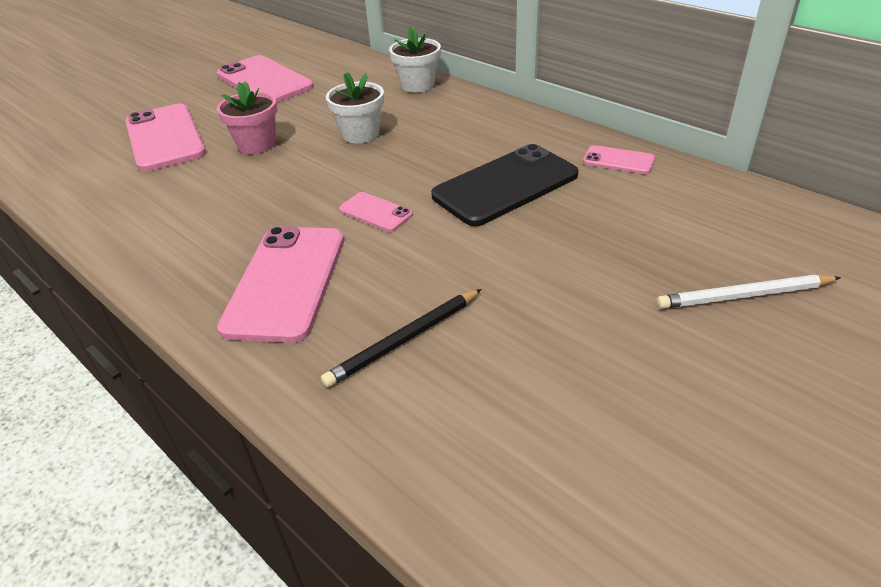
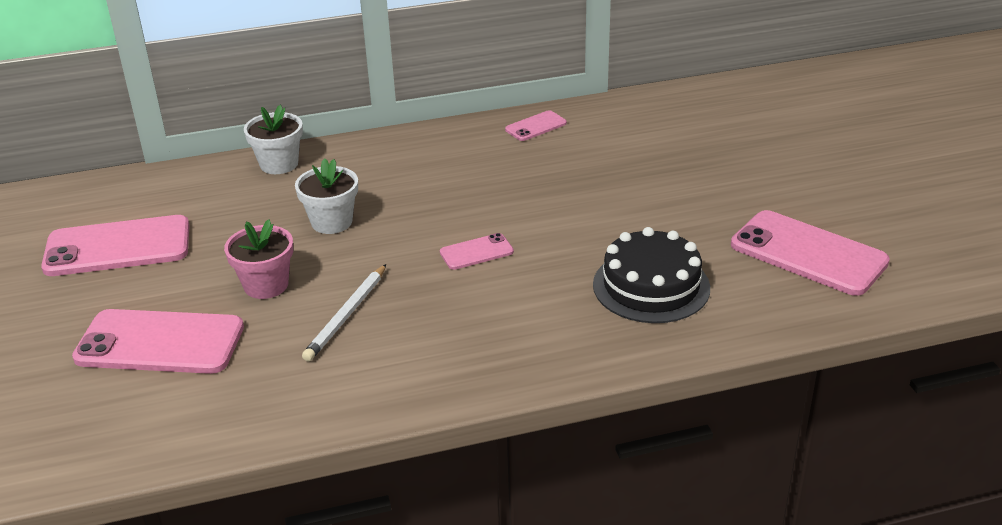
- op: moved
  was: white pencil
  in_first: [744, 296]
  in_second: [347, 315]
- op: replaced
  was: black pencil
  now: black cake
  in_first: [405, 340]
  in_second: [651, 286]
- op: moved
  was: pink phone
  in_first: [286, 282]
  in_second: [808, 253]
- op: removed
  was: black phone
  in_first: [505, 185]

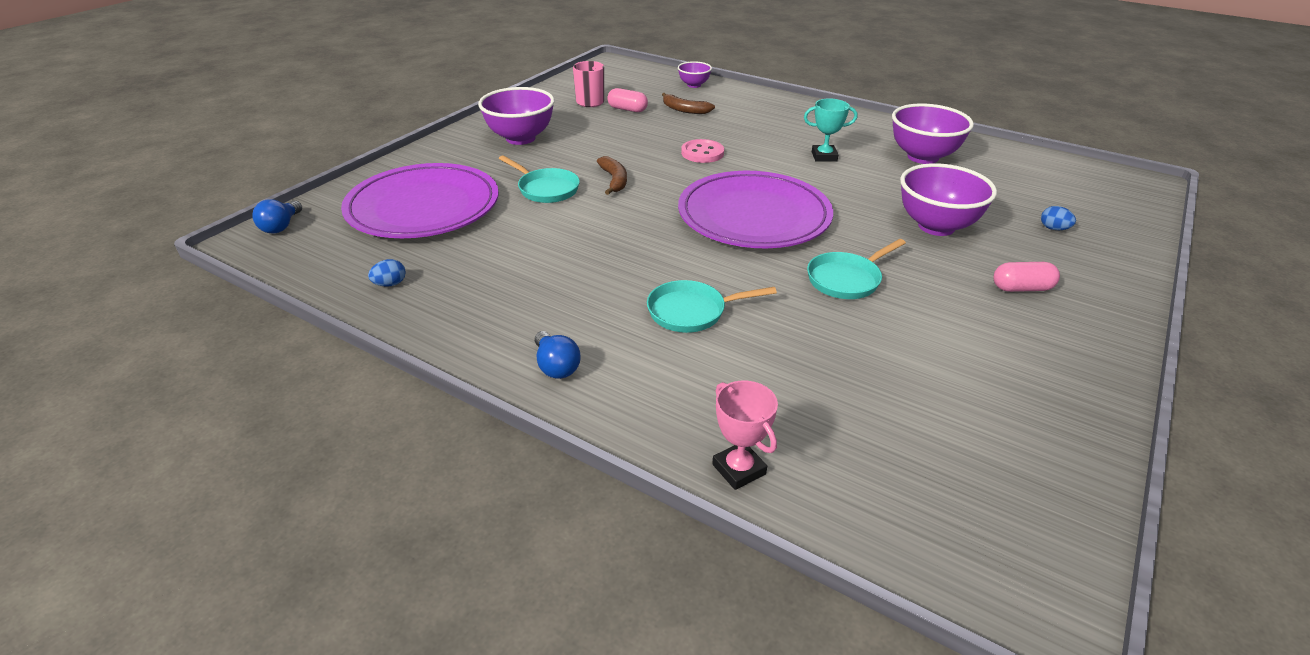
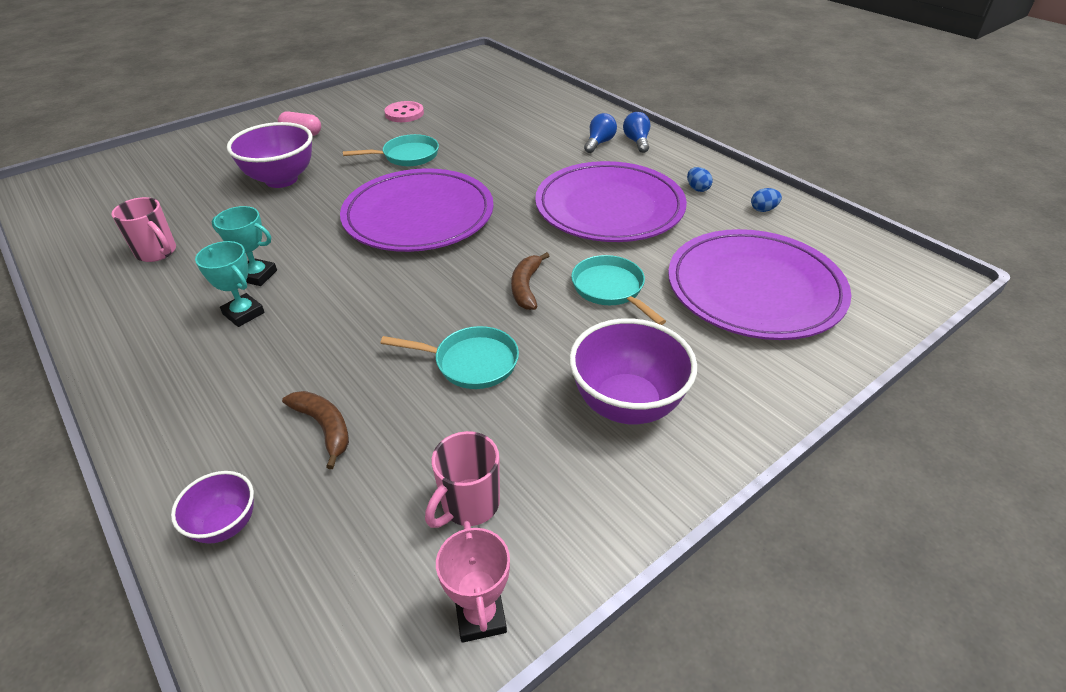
- op: replaced
  was: purple bowl
  now: pink mug
  in_first: [922, 157]
  in_second: [157, 252]
- op: added
  now: turquoise trophy
  in_second: [244, 313]
- op: moved
  was: turquoise pan
  in_first: [691, 311]
  in_second: [471, 362]
- op: moved
  was: pink button
  in_first: [702, 153]
  in_second: [404, 113]
- op: moved
  was: pink trophy
  in_first: [739, 469]
  in_second: [480, 616]
- op: added
  now: purple plate
  in_second: [609, 207]
- op: moved
  was: blue light bulb
  in_first: [281, 226]
  in_second: [599, 143]
- op: moved
  was: blue egg
  in_first: [1053, 229]
  in_second: [697, 189]
- op: removed
  was: pink capsule
  in_first: [627, 109]

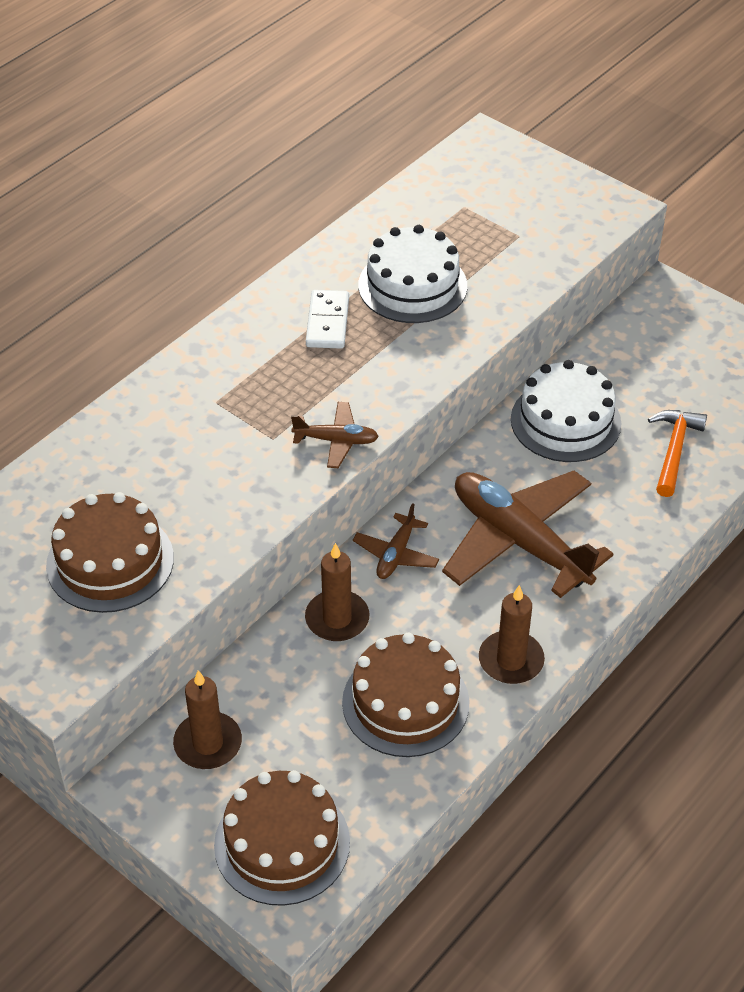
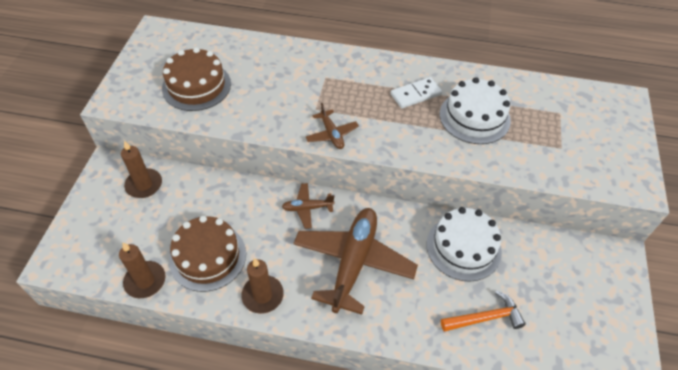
- op: moved
  was: brown candle
  in_first: [337, 619]
  in_second: [145, 281]
- op: removed
  was: brown cake
  in_first: [282, 843]

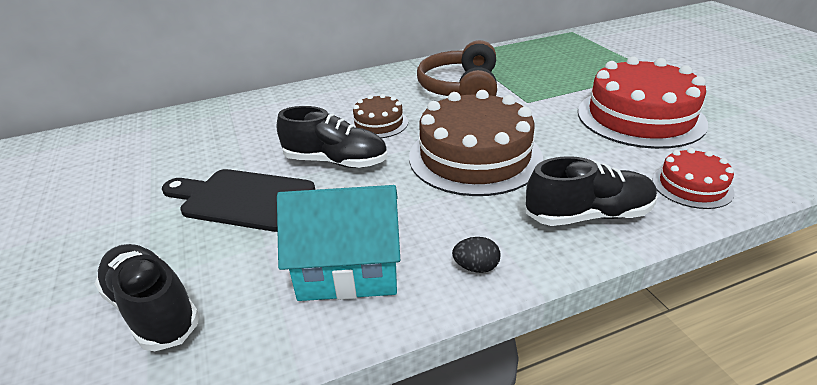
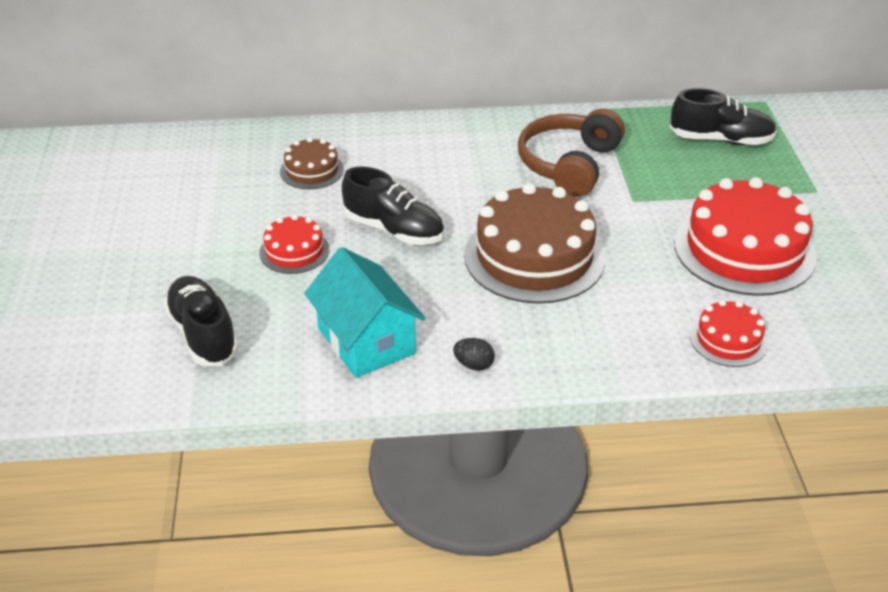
- op: replaced
  was: black cutting board
  now: red cake
  in_first: [242, 199]
  in_second: [294, 251]
- op: moved
  was: brown cake
  in_first: [378, 123]
  in_second: [312, 170]
- op: turned
  was: turquoise house
  in_first: [348, 269]
  in_second: [366, 340]
  clockwise: 45
- op: moved
  was: black shoe
  in_first: [588, 215]
  in_second: [721, 140]

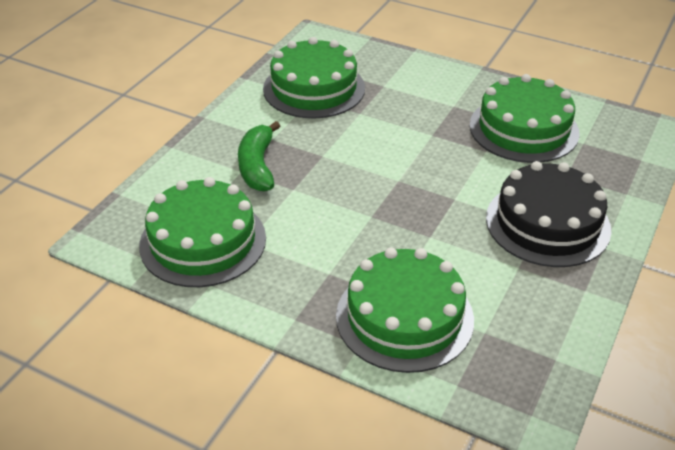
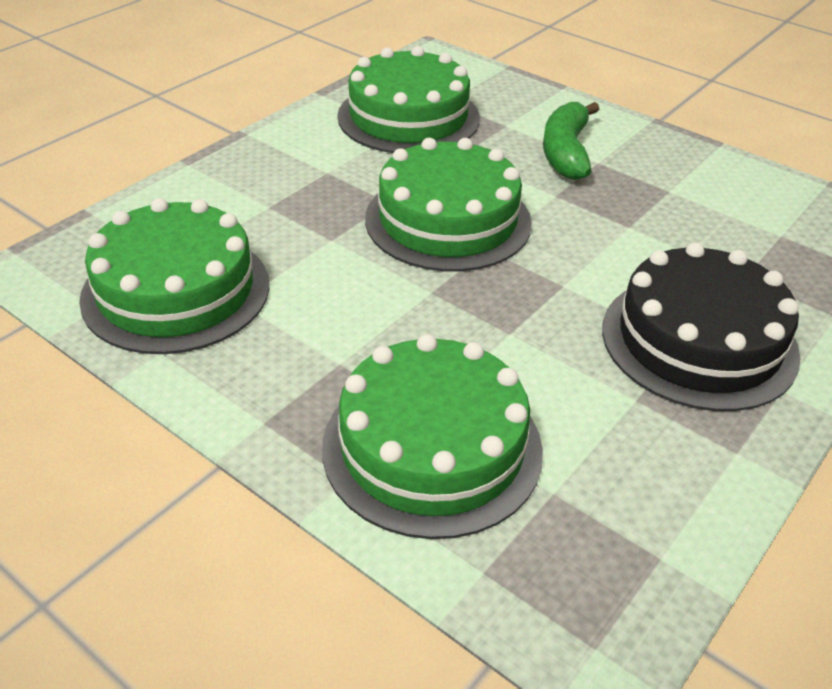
- op: moved
  was: green cake
  in_first: [524, 129]
  in_second: [448, 220]
- op: moved
  was: green banana
  in_first: [257, 166]
  in_second: [566, 152]

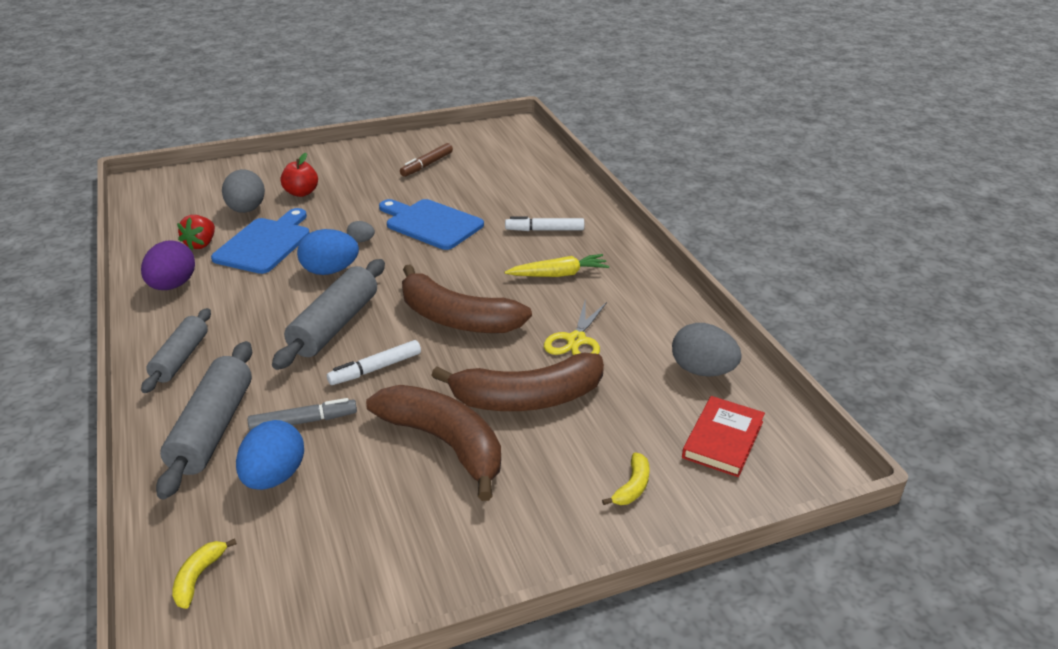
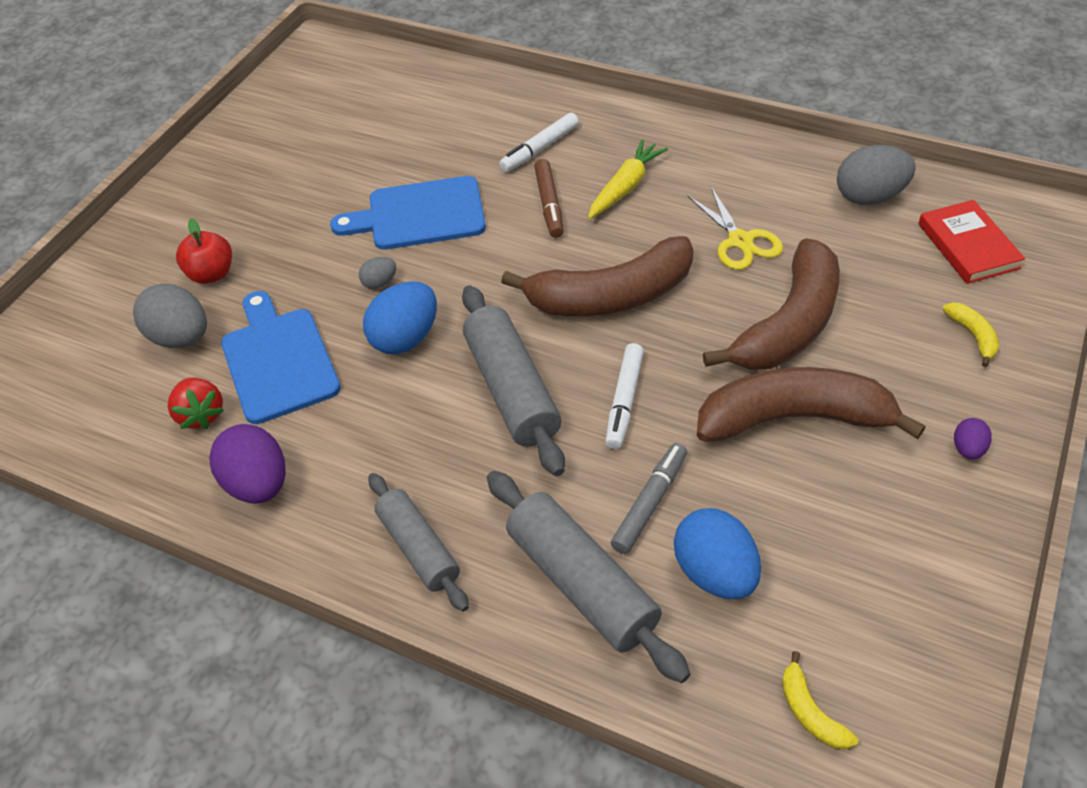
- op: moved
  was: brown marker
  in_first: [427, 165]
  in_second: [549, 204]
- op: added
  now: purple egg
  in_second: [967, 449]

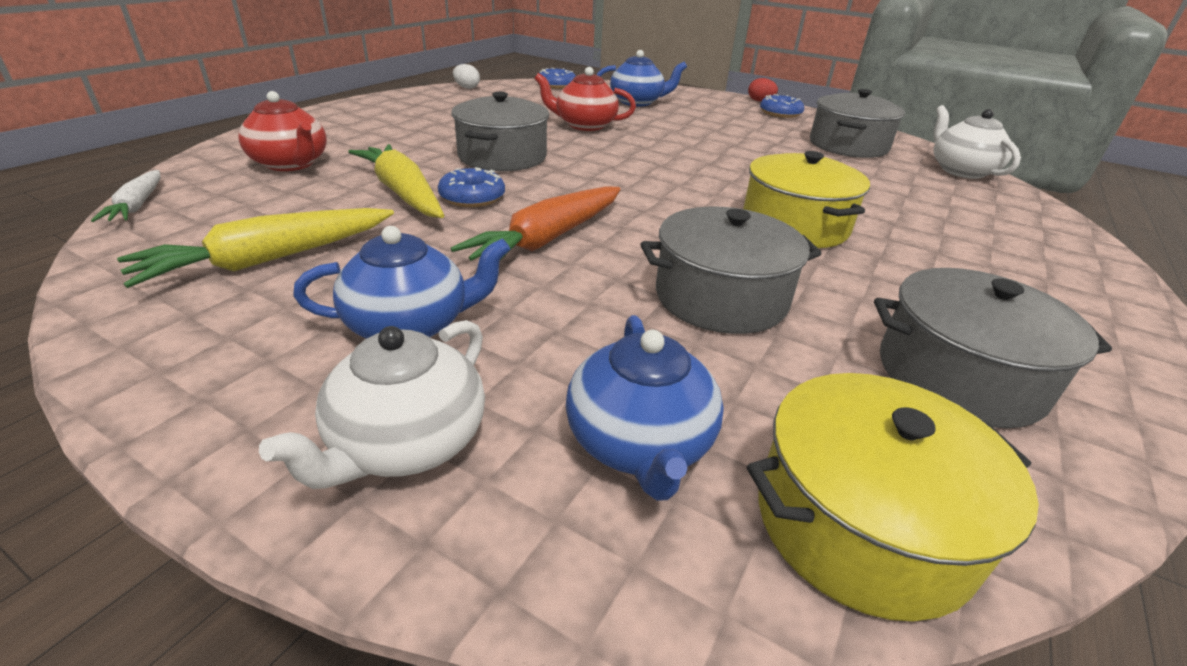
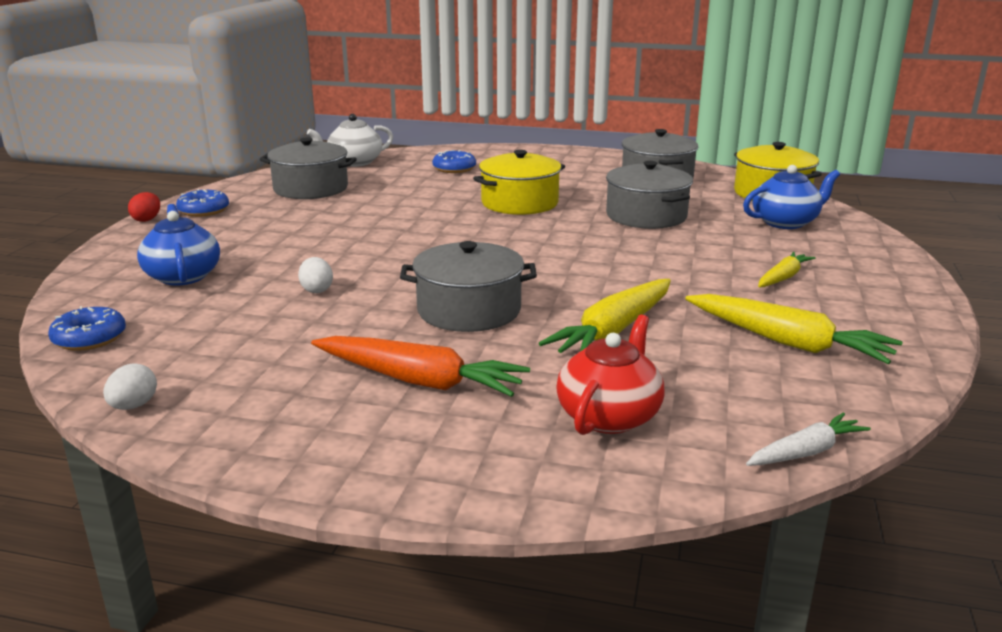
- op: replaced
  was: red teapot
  now: white egg
  in_first: [584, 125]
  in_second: [317, 290]
- op: moved
  was: orange carrot
  in_first: [548, 238]
  in_second: [418, 380]
- op: moved
  was: blue donut
  in_first: [472, 197]
  in_second: [454, 168]
- op: replaced
  was: blue teapot
  now: yellow carrot
  in_first: [410, 325]
  in_second: [782, 278]
- op: removed
  was: white teapot
  in_first: [406, 443]

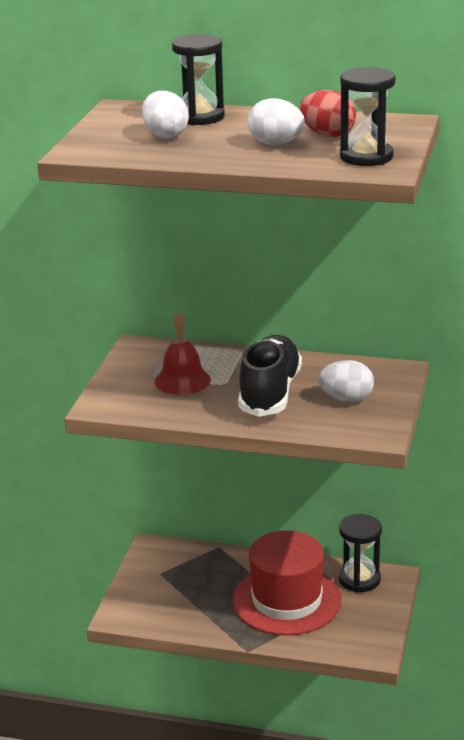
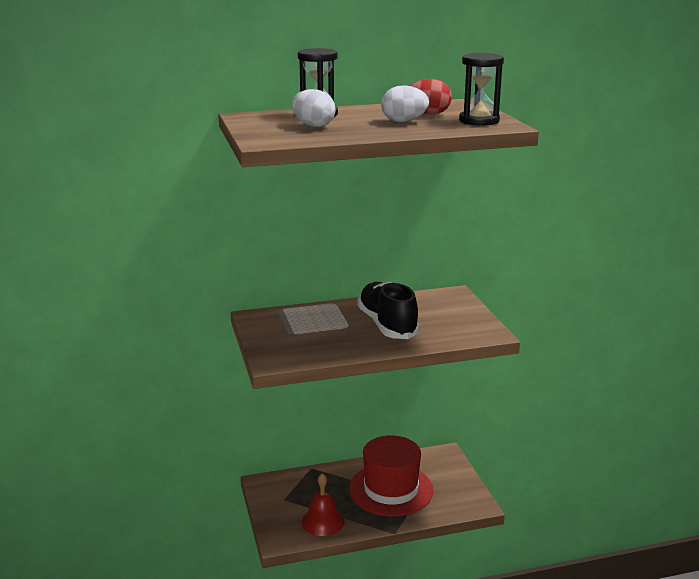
- op: moved
  was: red bell
  in_first: [182, 380]
  in_second: [323, 521]
- op: removed
  was: white egg
  in_first: [346, 399]
- op: removed
  was: black hourglass
  in_first: [359, 579]

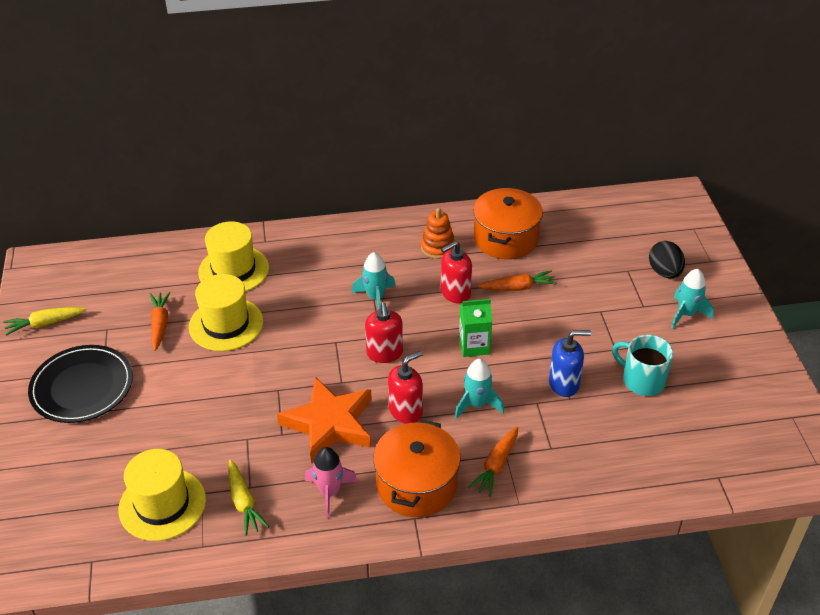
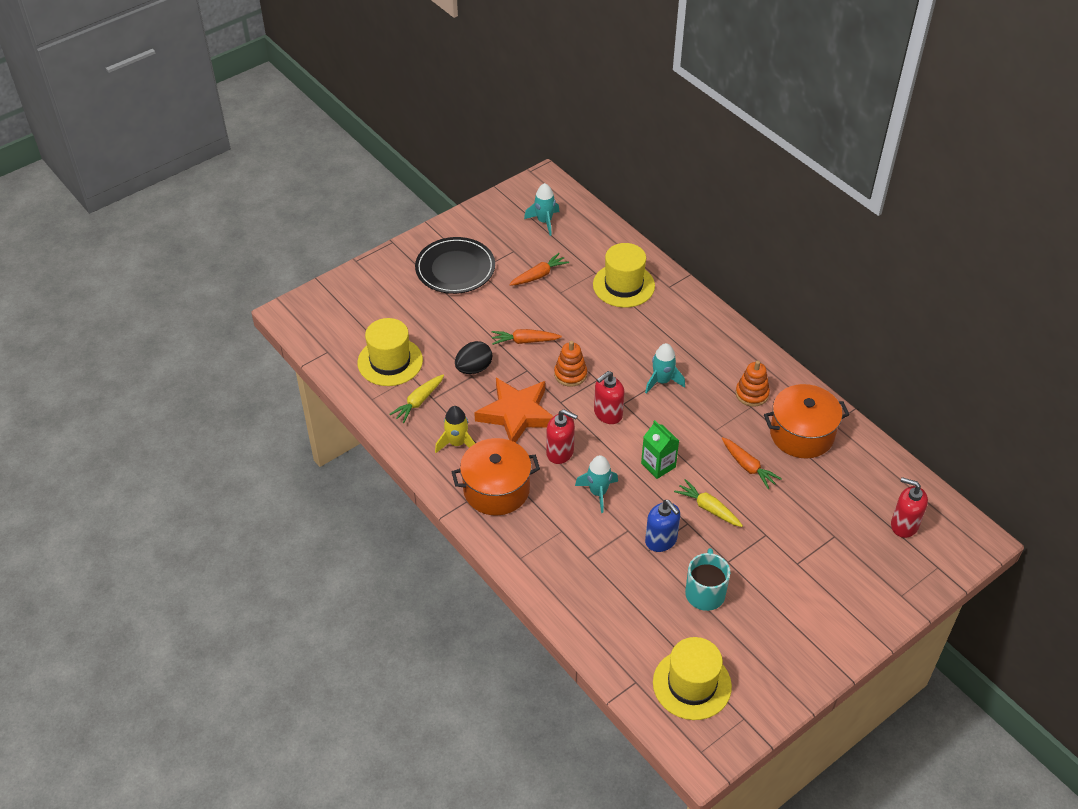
- op: recoloured
  was: pink rocket
  now: yellow rocket
  in_first: [329, 492]
  in_second: [457, 443]
- op: moved
  was: black egg
  in_first: [664, 272]
  in_second: [474, 368]
- op: moved
  was: orange carrot
  in_first: [496, 465]
  in_second: [524, 341]
- op: moved
  was: turquoise rocket
  in_first: [686, 314]
  in_second: [544, 221]
- op: added
  now: orange stacking toy
  in_second: [570, 374]
- op: moved
  was: yellow hat
  in_first: [226, 324]
  in_second: [692, 684]
- op: moved
  was: yellow carrot
  in_first: [45, 324]
  in_second: [708, 508]
- op: moved
  was: red soap dispenser
  in_first: [455, 293]
  in_second: [904, 525]

